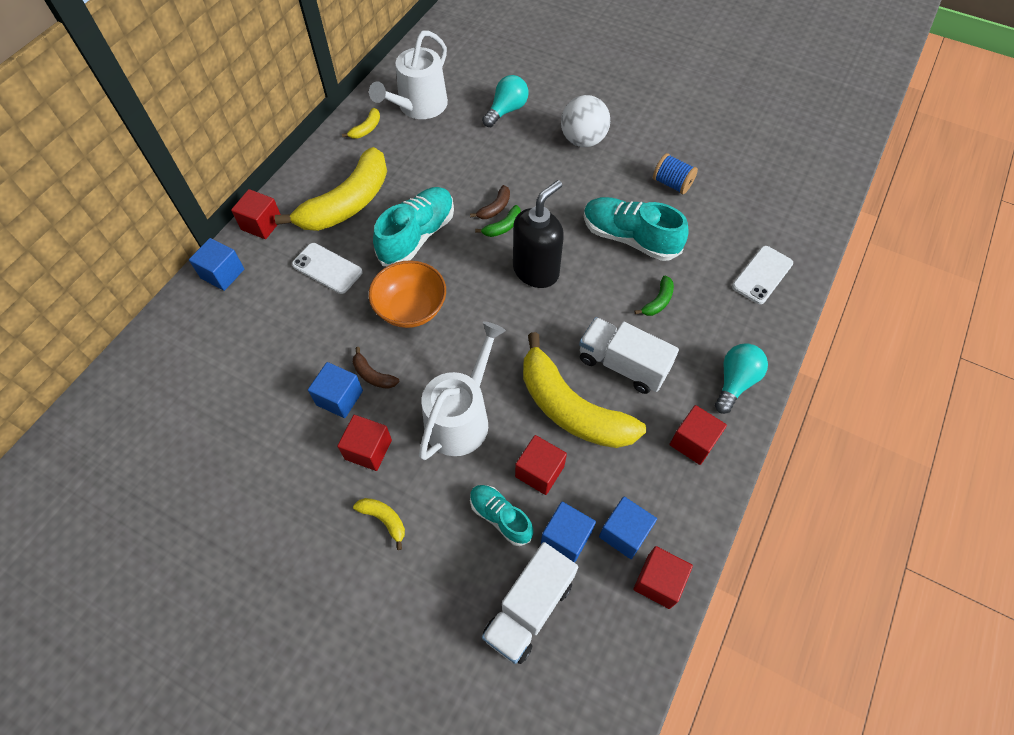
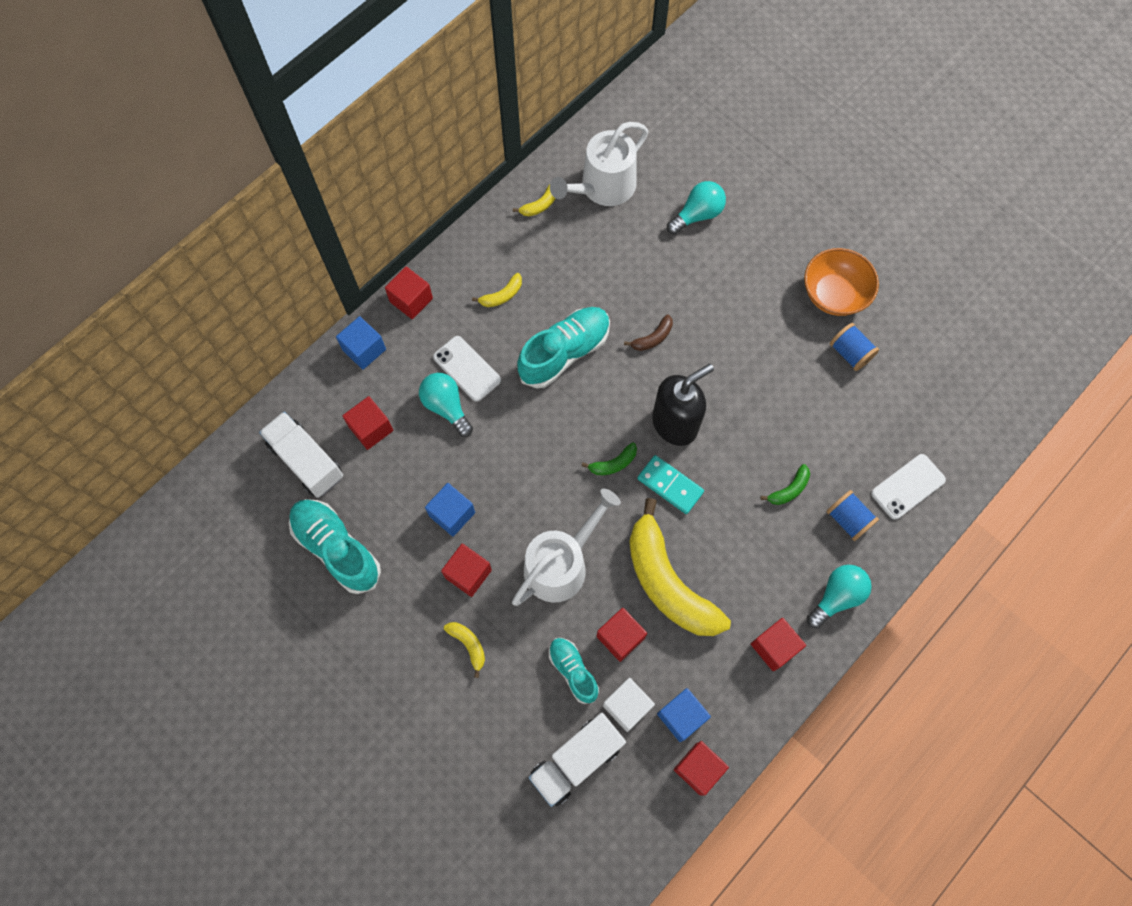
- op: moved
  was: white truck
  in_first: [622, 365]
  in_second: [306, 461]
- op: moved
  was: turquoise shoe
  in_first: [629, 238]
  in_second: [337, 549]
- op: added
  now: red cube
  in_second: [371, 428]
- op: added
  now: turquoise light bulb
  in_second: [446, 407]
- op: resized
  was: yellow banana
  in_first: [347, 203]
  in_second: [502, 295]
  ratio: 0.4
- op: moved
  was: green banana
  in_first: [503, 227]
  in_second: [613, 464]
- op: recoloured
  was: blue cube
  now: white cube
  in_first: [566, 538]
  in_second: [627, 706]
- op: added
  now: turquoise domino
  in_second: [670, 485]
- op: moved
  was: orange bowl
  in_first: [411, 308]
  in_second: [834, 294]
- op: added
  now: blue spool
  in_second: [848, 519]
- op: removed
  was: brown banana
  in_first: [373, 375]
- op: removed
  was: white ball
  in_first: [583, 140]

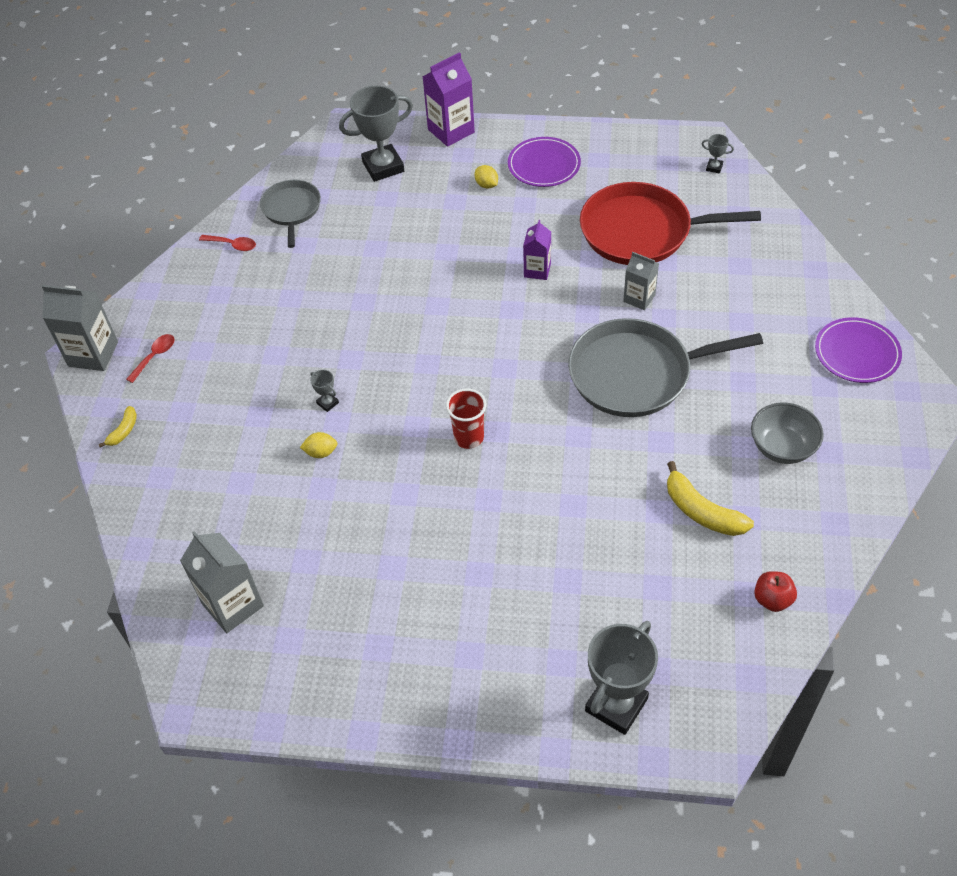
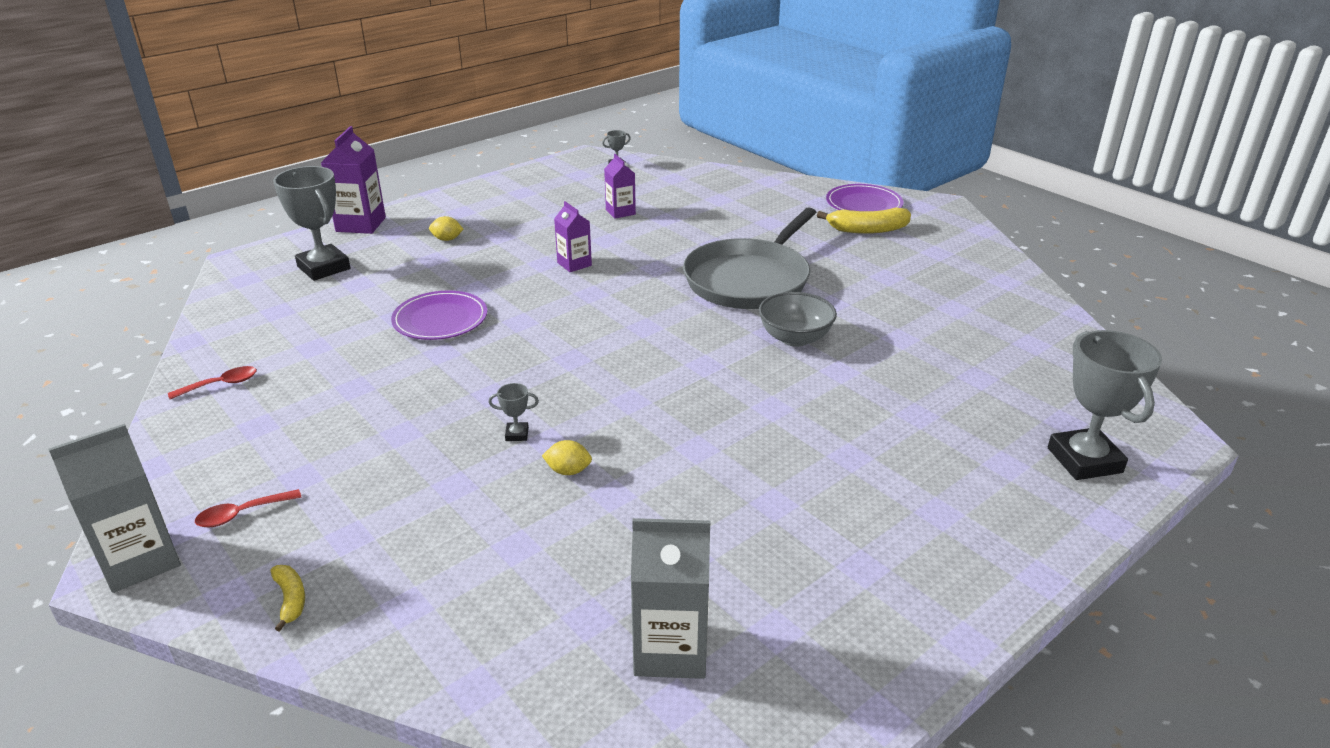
- op: turned
  was: red spoon
  in_first: [155, 356]
  in_second: [242, 514]
  clockwise: -105
- op: turned
  was: grey trophy
  in_first: [383, 167]
  in_second: [324, 268]
  clockwise: -60
- op: moved
  was: purple plate
  in_first: [544, 165]
  in_second: [440, 319]
- op: turned
  was: yellow lemon
  in_first: [321, 452]
  in_second: [568, 471]
  clockwise: 60
- op: replaced
  was: red pan
  now: purple carton
  in_first: [641, 231]
  in_second: [620, 212]
- op: moved
  was: grey bowl
  in_first: [782, 447]
  in_second: [795, 338]
- op: moved
  was: yellow banana
  in_first: [702, 511]
  in_second: [867, 230]
- op: removed
  was: grey pan
  in_first: [291, 210]
- op: removed
  was: red cup
  in_first: [469, 437]
- op: removed
  was: grey carton
  in_first: [639, 298]
- op: removed
  was: red apple
  in_first: [772, 599]

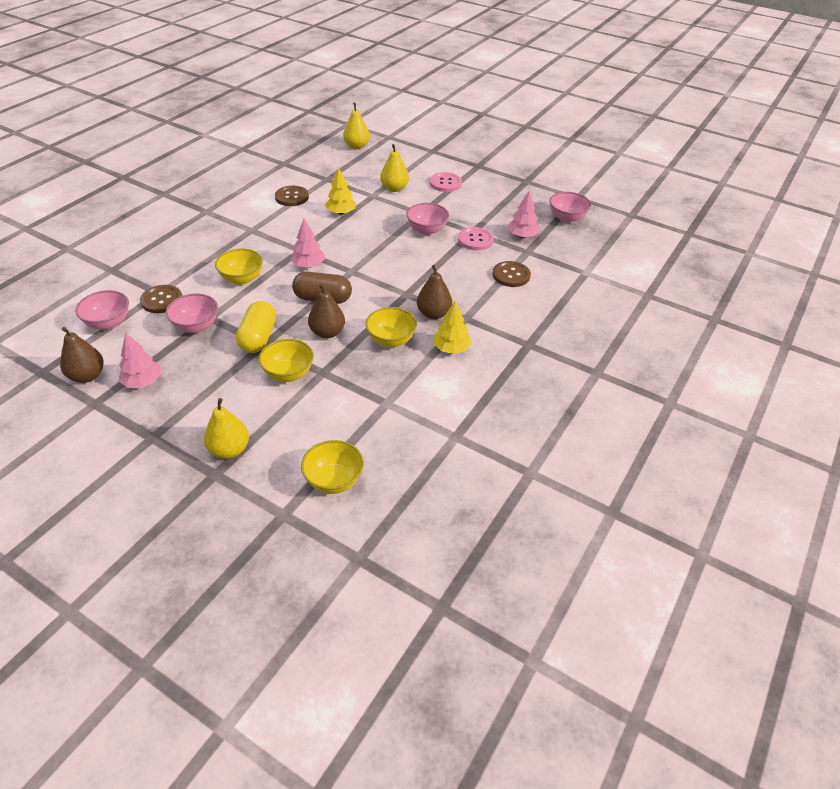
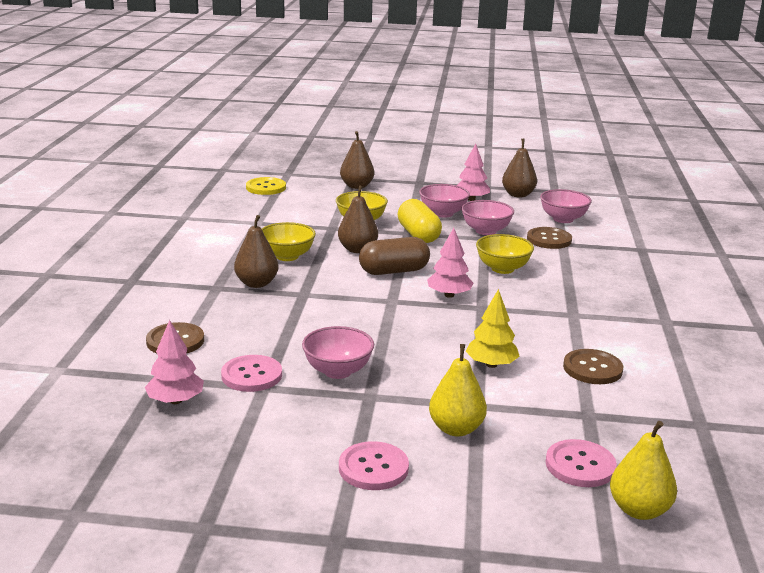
- op: replaced
  was: yellow bowl
  now: yellow button
  in_first: [334, 480]
  in_second: [266, 187]
- op: recoloured
  was: yellow pear
  now: brown pear
  in_first: [229, 450]
  in_second: [356, 186]
- op: moved
  was: pink bowl
  in_first: [567, 218]
  in_second: [443, 213]
- op: added
  now: pink button
  in_second: [580, 465]
- op: removed
  was: yellow tree
  in_first: [451, 349]

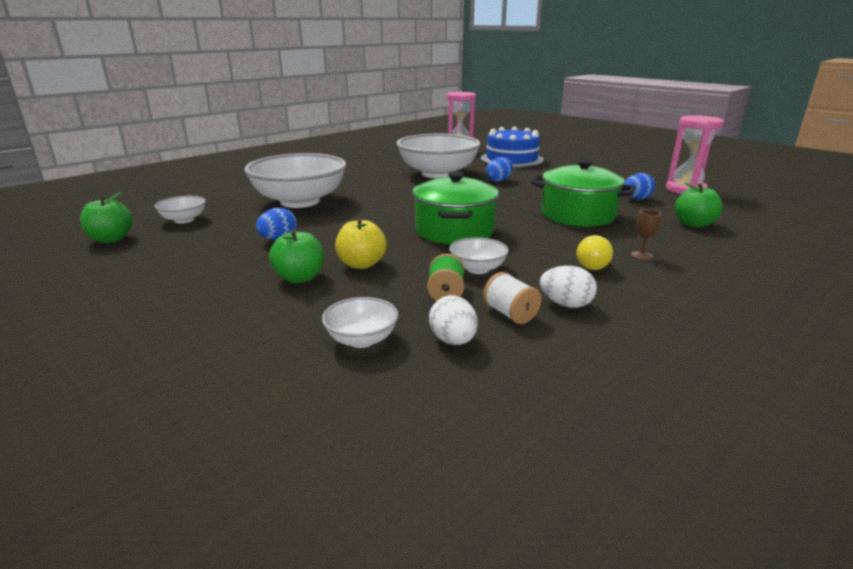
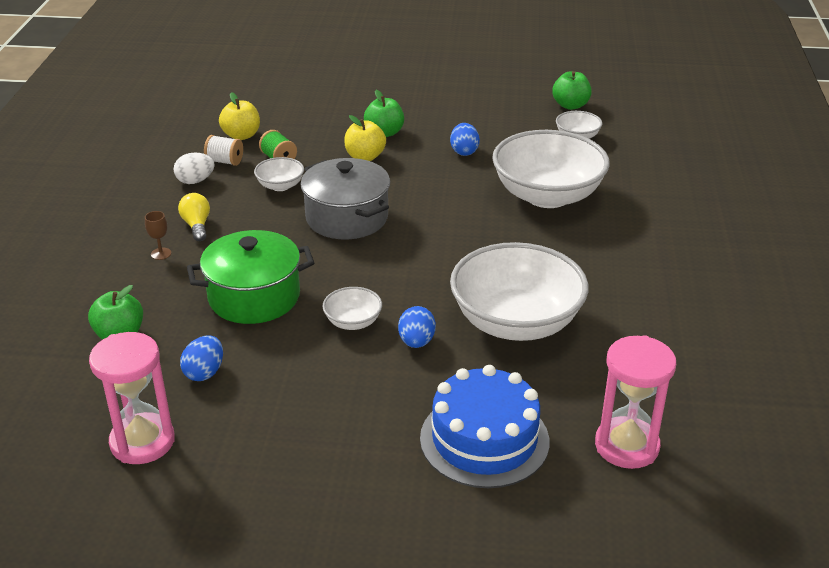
- op: replaced
  was: white egg
  now: yellow apple
  in_first: [453, 340]
  in_second: [241, 135]
- op: recoloured
  was: green pot
  now: grey pot
  in_first: [454, 231]
  in_second: [347, 218]
- op: moved
  was: white bowl
  in_first: [361, 339]
  in_second: [353, 322]

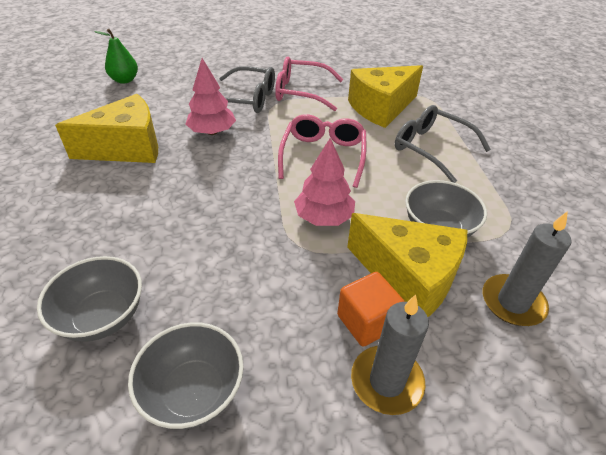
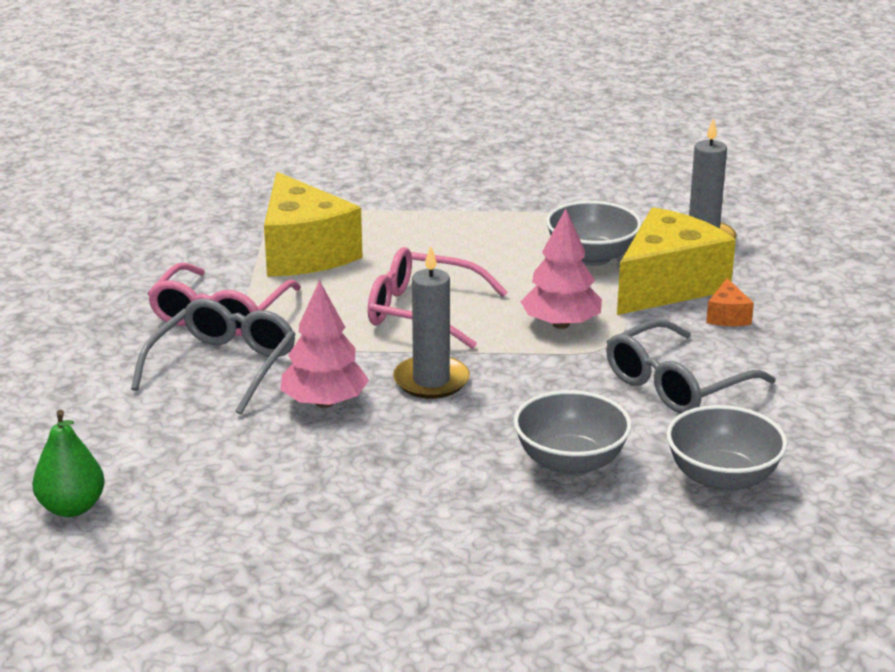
- op: moved
  was: grey candle
  in_first: [386, 381]
  in_second: [431, 381]
- op: moved
  was: grey bowl
  in_first: [193, 392]
  in_second: [570, 462]
- op: moved
  was: grey glasses
  in_first: [431, 148]
  in_second: [676, 384]
- op: replaced
  was: orange cube
  now: orange cheese
  in_first: [367, 321]
  in_second: [727, 316]
- op: removed
  was: yellow cheese
  in_first: [127, 148]

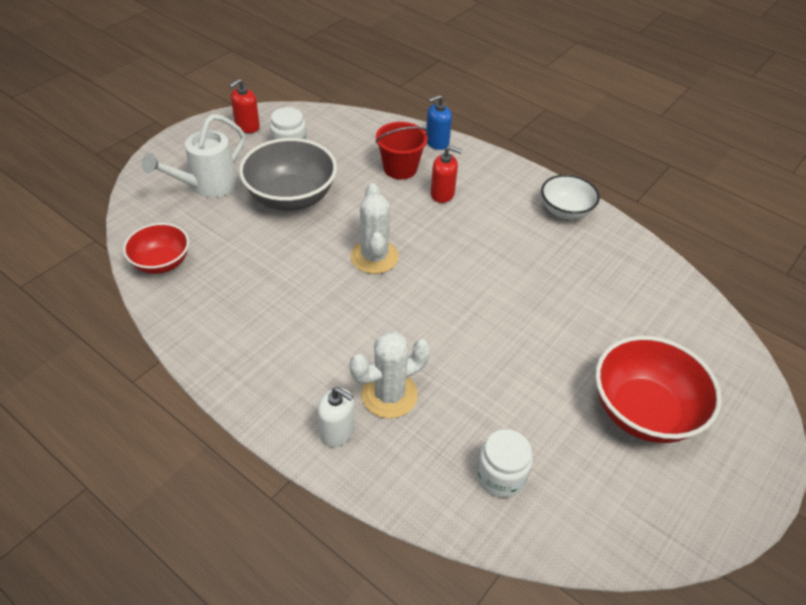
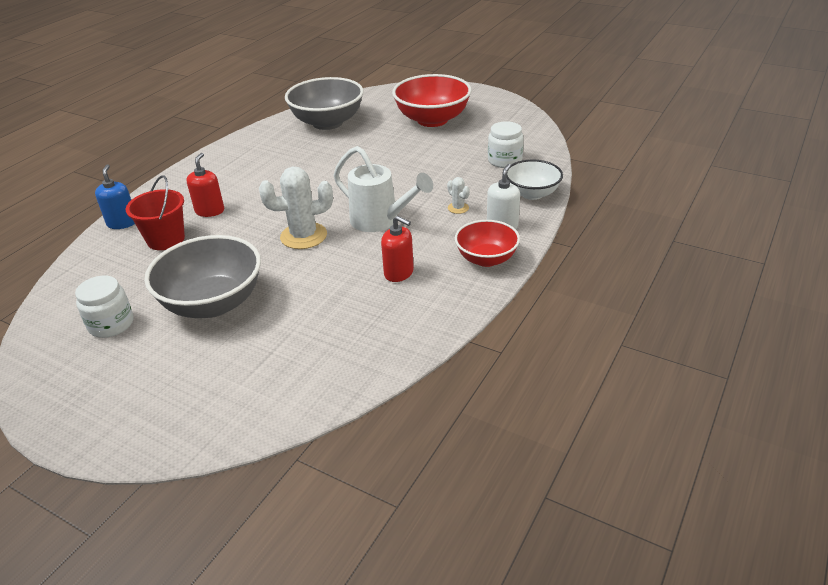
- op: turned
  was: blue soap dispenser
  in_first: [437, 142]
  in_second: [122, 223]
  clockwise: -150
- op: added
  now: grey bowl
  in_second: [327, 122]
- op: moved
  was: white watering can
  in_first: [208, 186]
  in_second: [380, 221]
- op: moved
  was: red soap dispenser
  in_first: [247, 126]
  in_second: [399, 273]
- op: resized
  was: white cactus
  in_first: [389, 395]
  in_second: [458, 208]
  ratio: 0.47
- op: moved
  was: red bowl
  in_first: [161, 263]
  in_second: [486, 259]
- op: moved
  was: white bowl
  in_first: [565, 211]
  in_second: [532, 194]

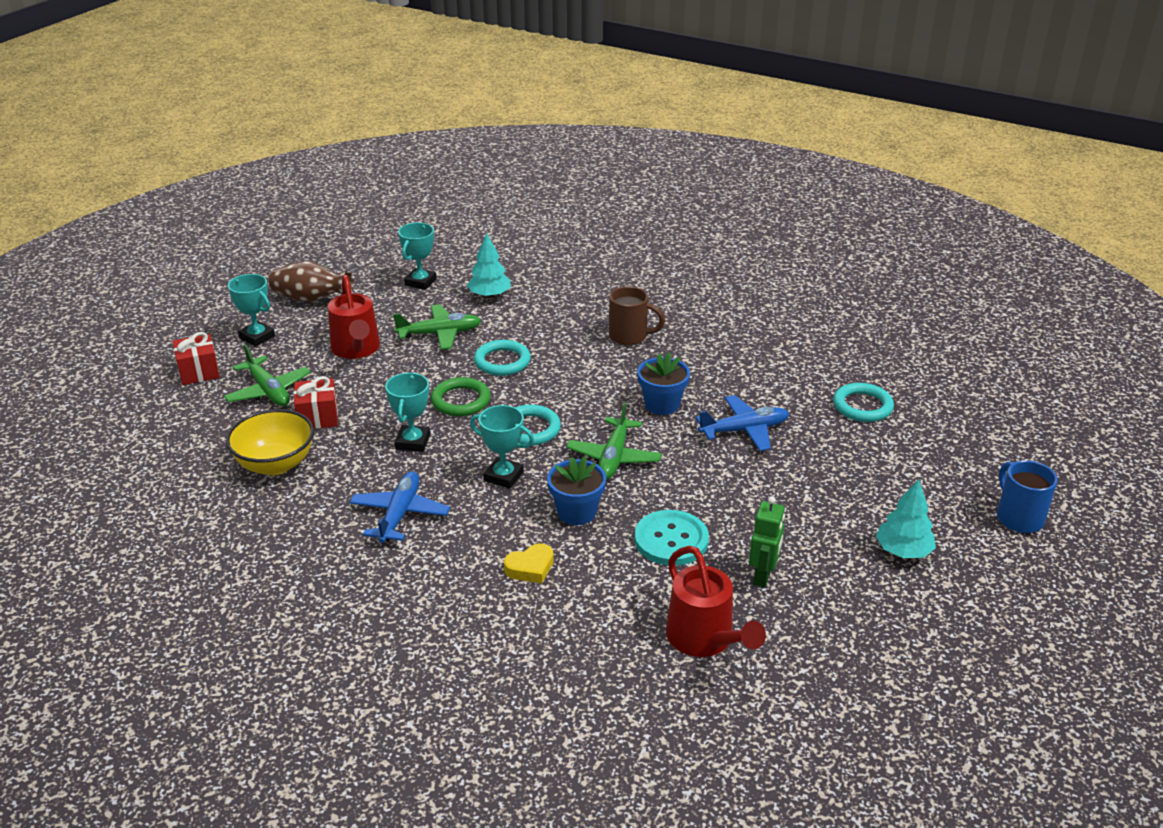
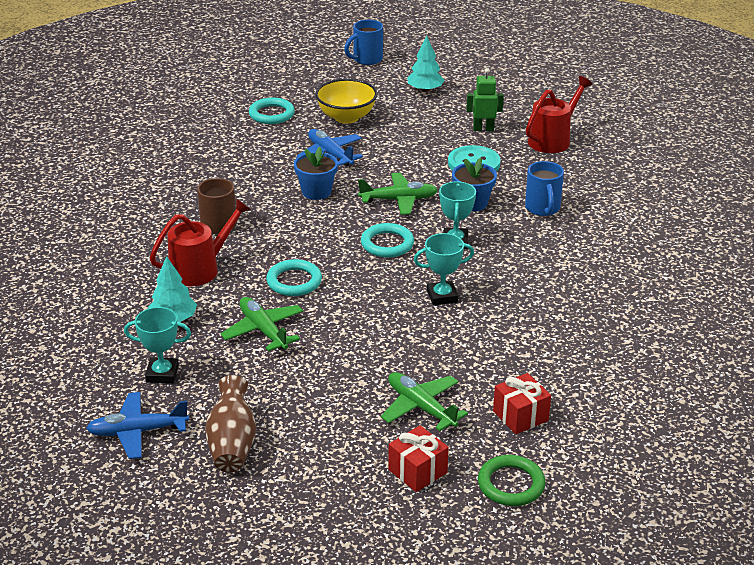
- op: moved
  was: blue plane
  in_first: [400, 514]
  in_second: [137, 432]
- op: moved
  was: red watering can
  in_first: [356, 349]
  in_second: [200, 269]
- op: moved
  was: yellow bowl
  in_first: [275, 464]
  in_second: [346, 117]
- op: turned
  was: green plane
  in_first: [268, 391]
  in_second: [421, 407]
  clockwise: -75
- op: moved
  was: green ring
  in_first: [460, 401]
  in_second: [511, 484]
- op: moved
  was: red gift
  in_first: [318, 417]
  in_second: [520, 416]
- op: replaced
  was: yellow heart
  now: blue mug
  in_first: [530, 568]
  in_second: [542, 208]
- op: removed
  was: turquoise trophy
  in_first: [257, 337]

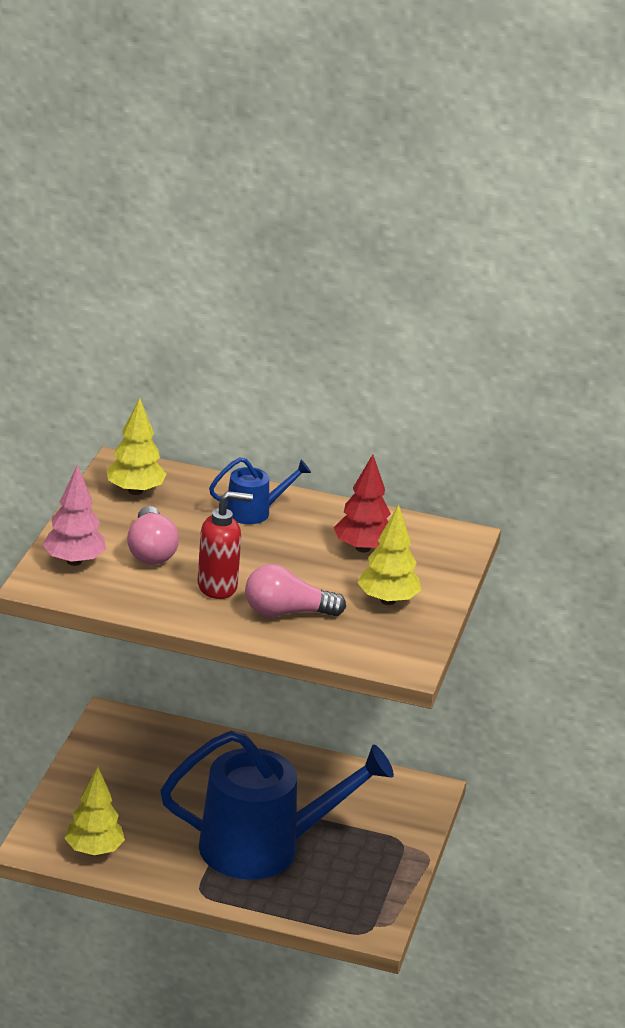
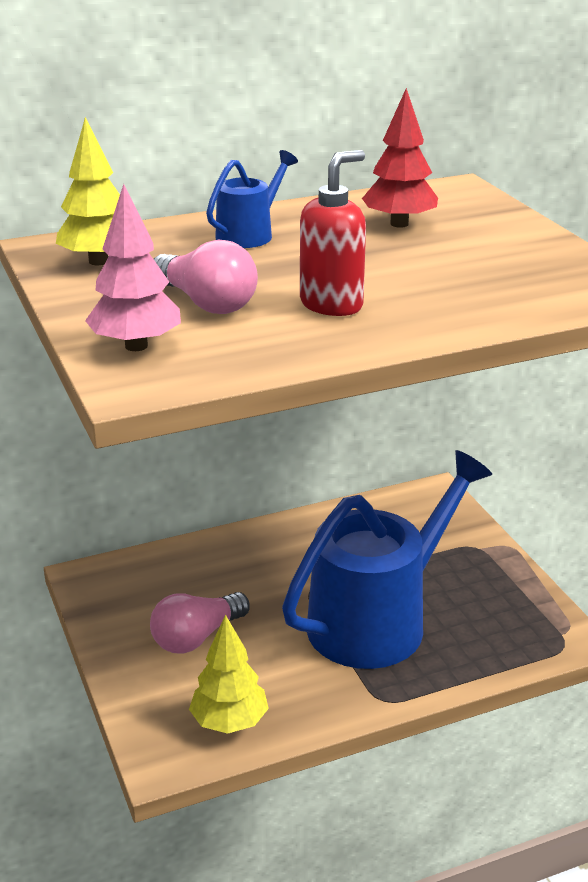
- op: moved
  was: pink light bulb
  in_first: [286, 612]
  in_second: [196, 637]
- op: removed
  was: yellow tree
  in_first: [387, 600]

